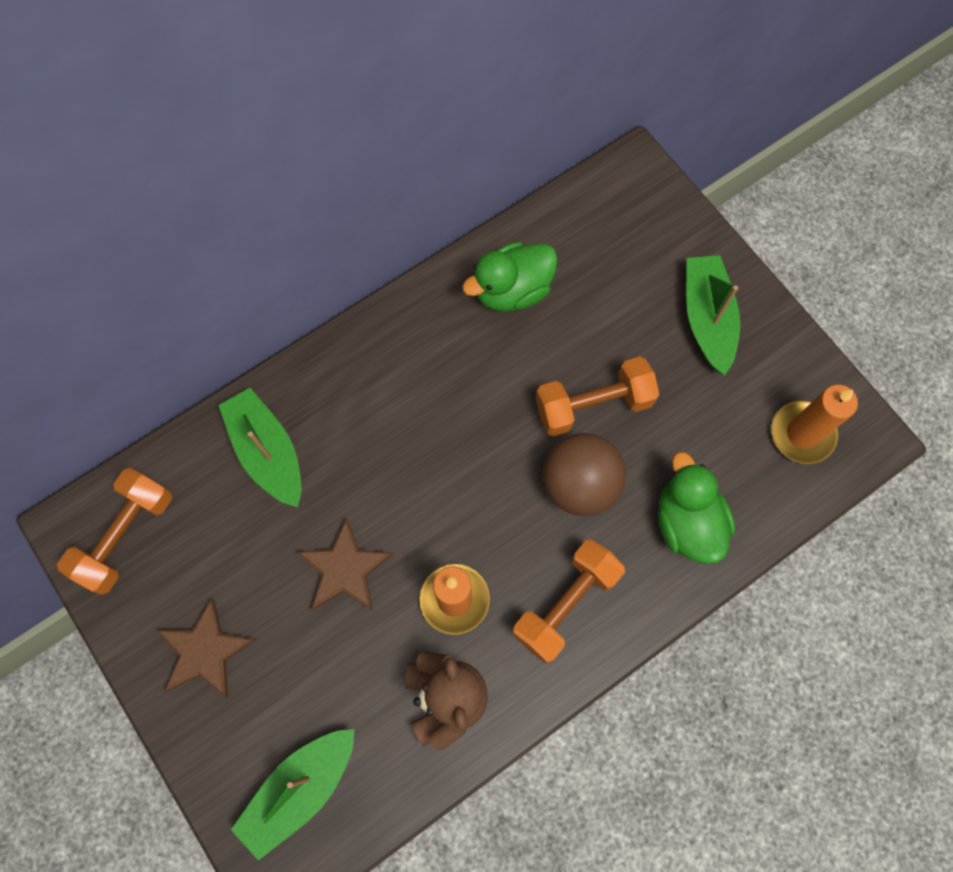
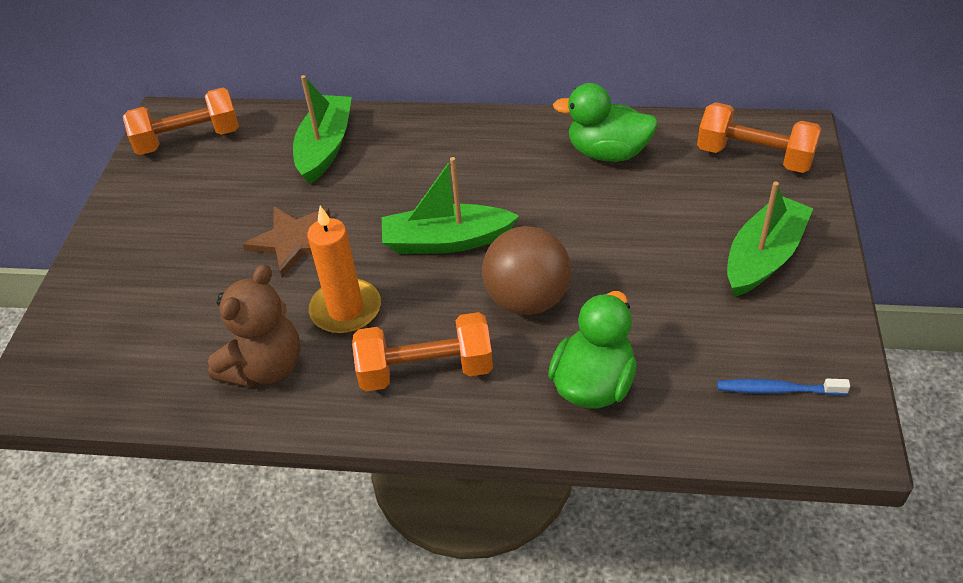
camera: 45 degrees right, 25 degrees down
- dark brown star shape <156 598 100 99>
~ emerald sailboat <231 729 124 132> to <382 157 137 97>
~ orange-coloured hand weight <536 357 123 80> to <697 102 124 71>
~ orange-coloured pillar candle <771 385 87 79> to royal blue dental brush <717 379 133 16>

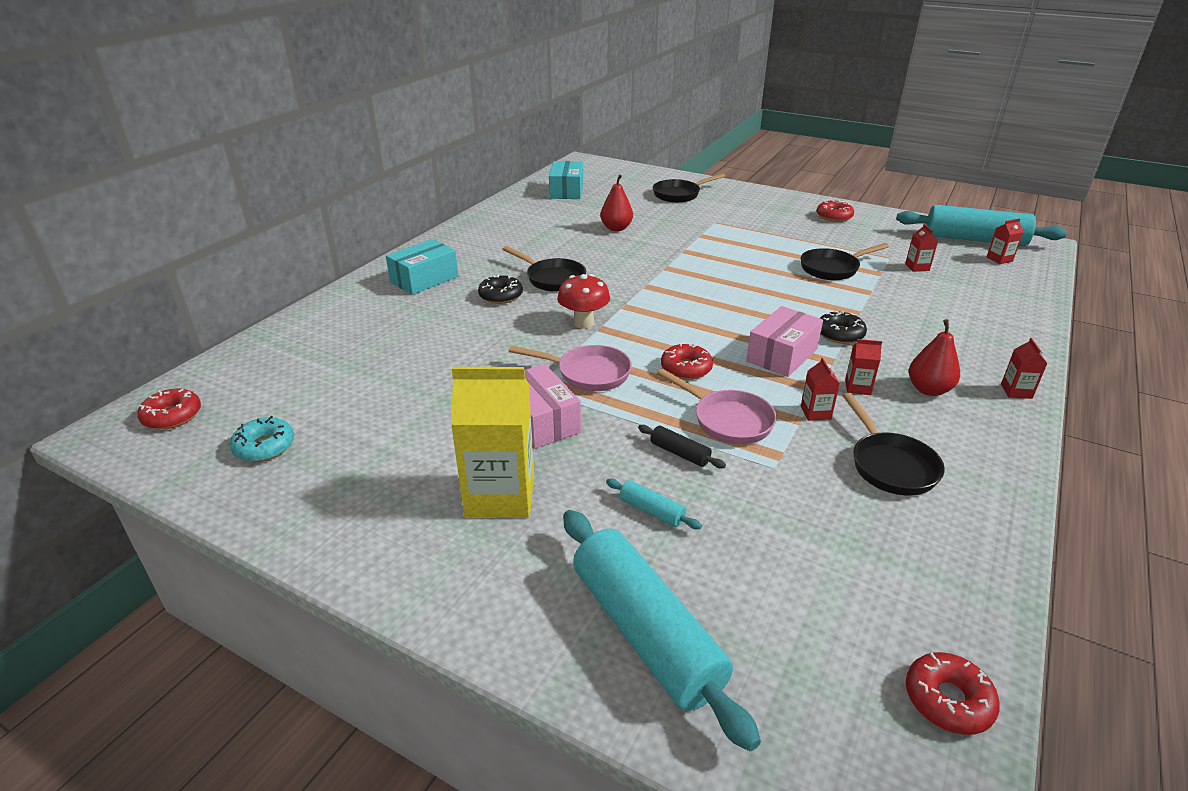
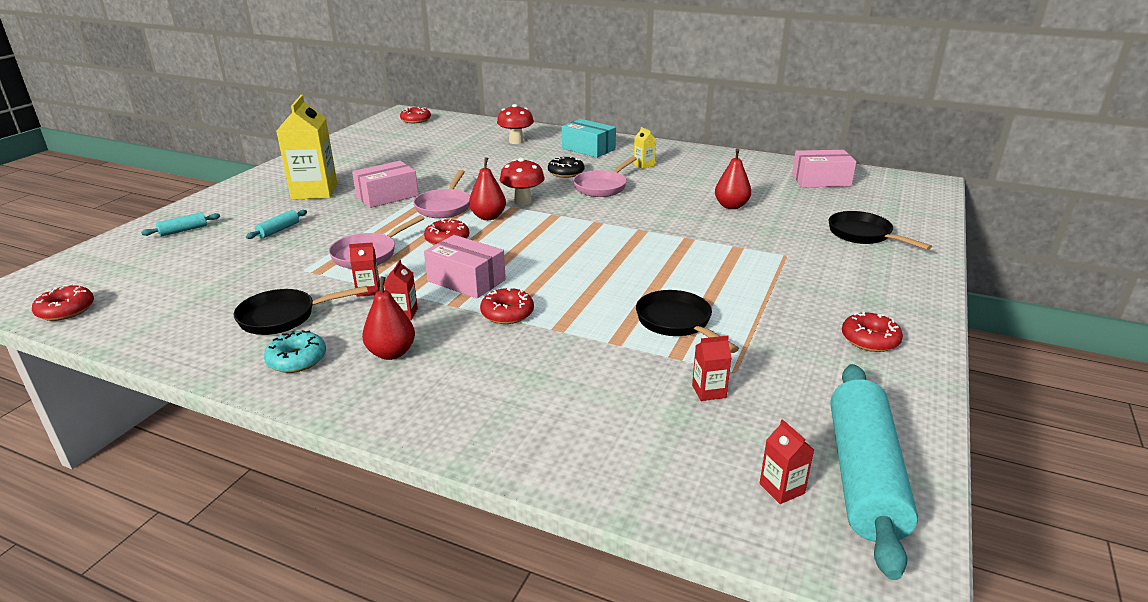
camera: 85 degrees right, 5 degrees down
~ aqua doughnut <230 416 64 46> to <264 330 62 43>
~ ebony pan <502 246 84 46> to rosy pan <573 156 64 41>
~ aqua parcel <549 161 34 38> to rosy parcel <792 150 64 37>
~ aqua rolling pin <563 510 198 241> = <141 212 79 25> x0.42
- ebony rolling pin <638 425 88 43>
~ ebony doughnut <820 311 47 33> to scarlet doughnut <480 287 54 37>
- scarlet juice carton <1001 338 47 61>
+ scarlet pear fruit <469 157 37 63>
+ scarlet fungus <497 104 37 40>
+ bright yellow juice carton <634 127 22 42>

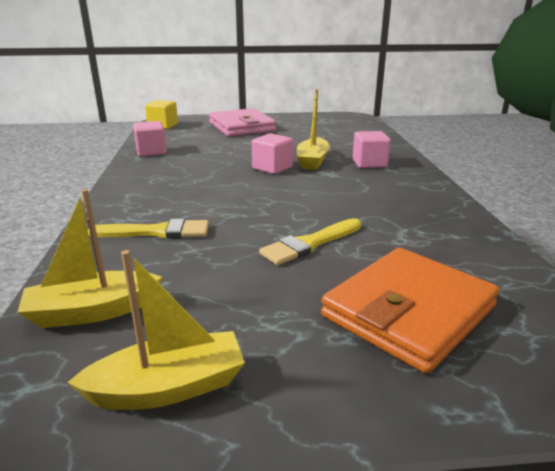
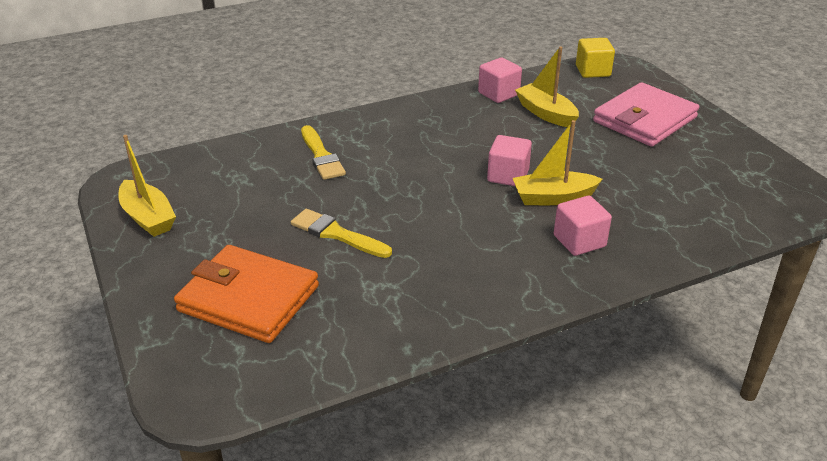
camera: 70 degrees right, 10 degrees up
~ bright yellow sailboat <18 189 144 139> to <515 46 64 82>

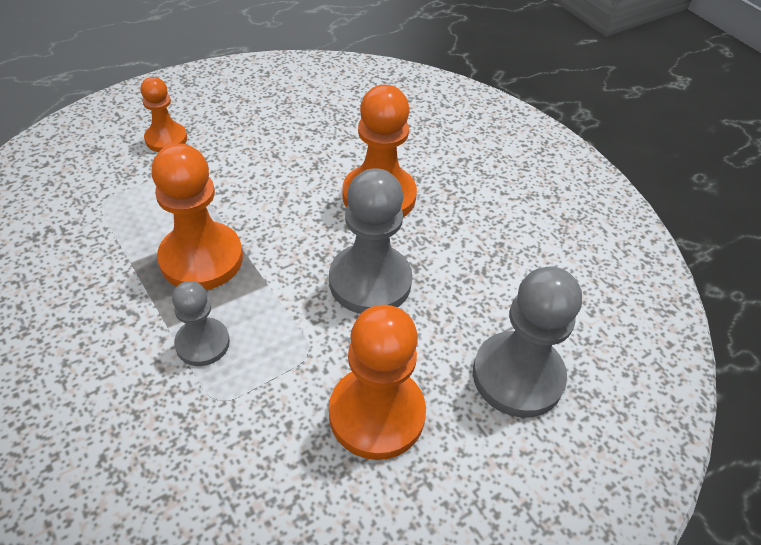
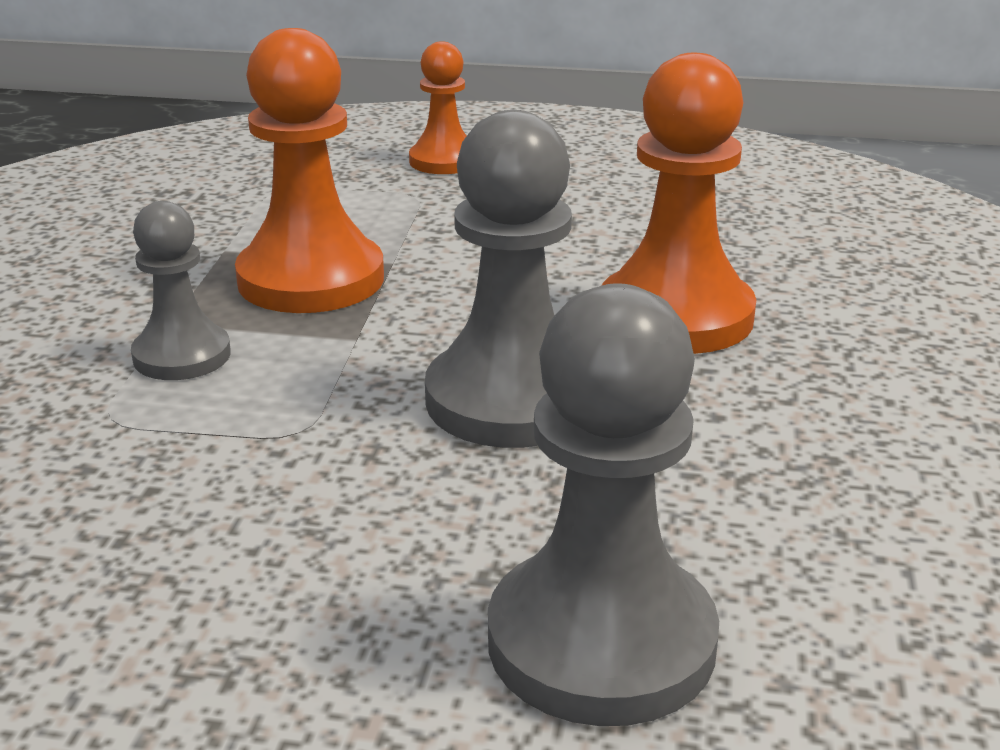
camera: 45 degrees right, 20 degrees down
- orange-coloured chess pawn <329 305 97 155>

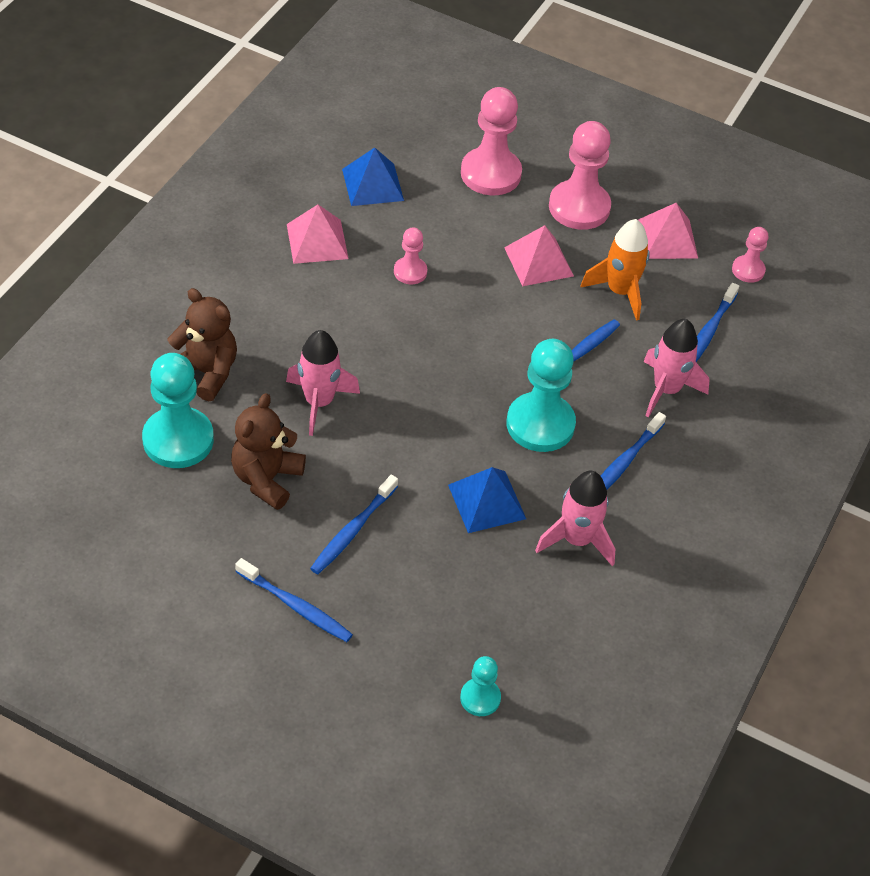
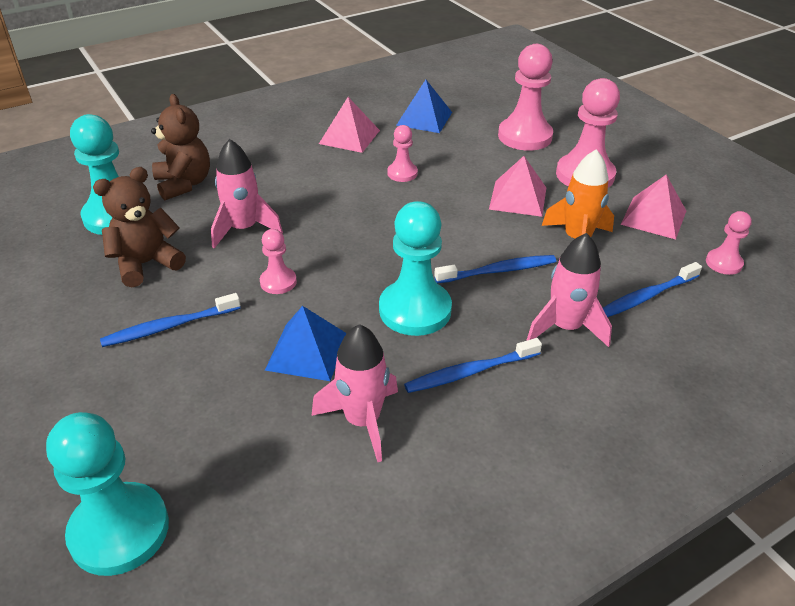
camera: 35 degrees right, 10 degrees down
- royal blue dental brush <235 558 118 84>
~ aqua chess pawn <460 656 41 60> = <46 412 123 164> x1.92
+ rosy chess pawn <260 229 37 65>

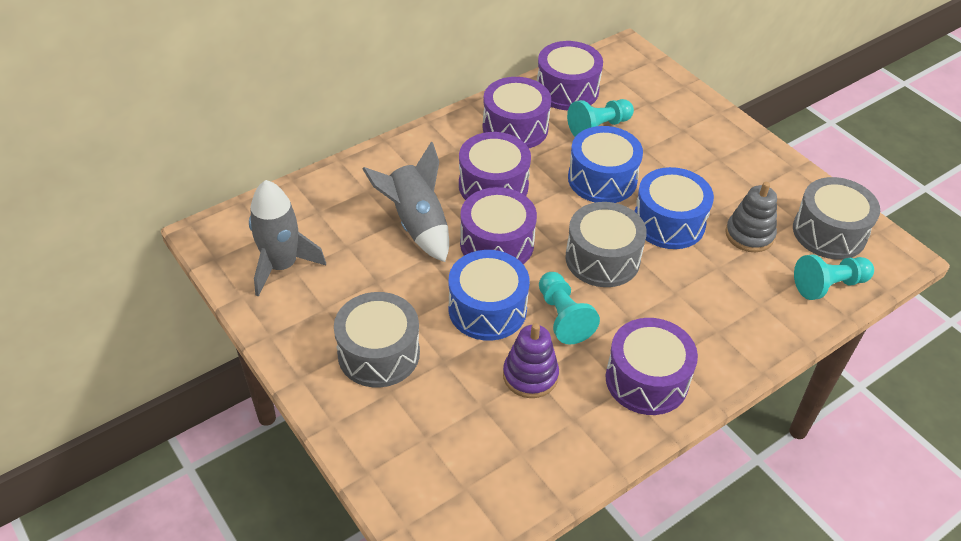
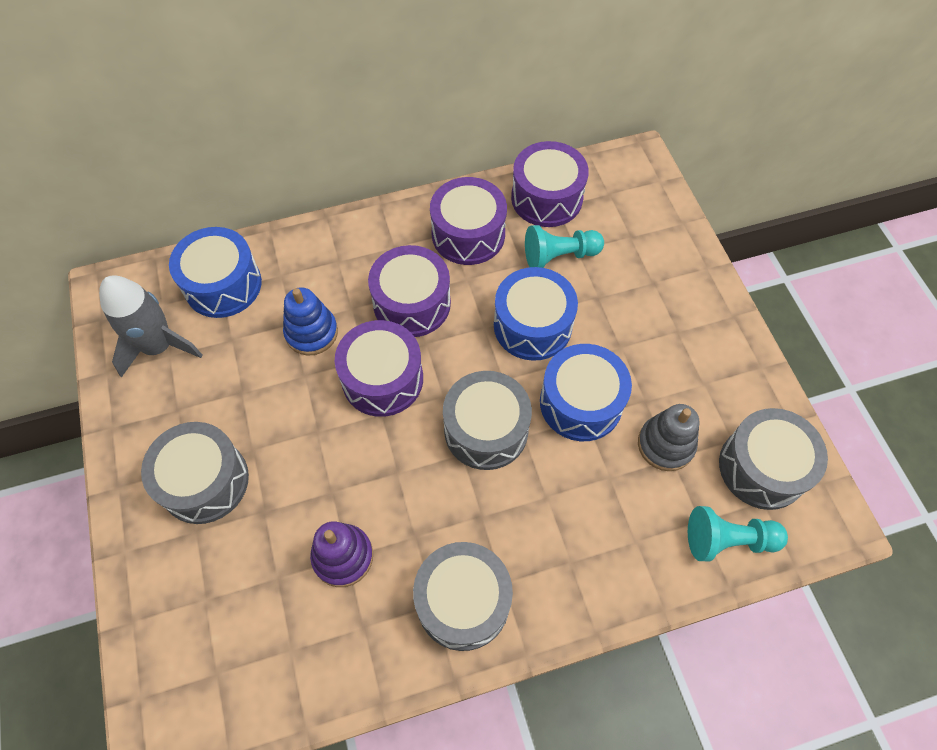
camera: 20 degrees right, 15 degrees up
~ ash-grey toy rocket <363 142 86 120> to royal blue stacking rings <283 287 55 69>
~ royal blue toy drum <449 250 81 91> to <169 227 93 91>
- aqua chess pawn <539 272 61 72>
~ purple toy drum <606 318 92 97> to ash-grey toy drum <413 542 100 109>

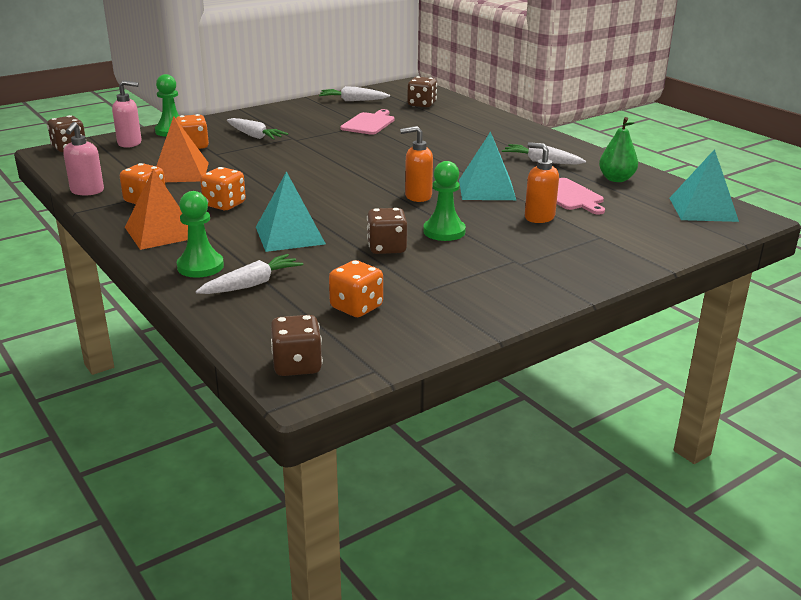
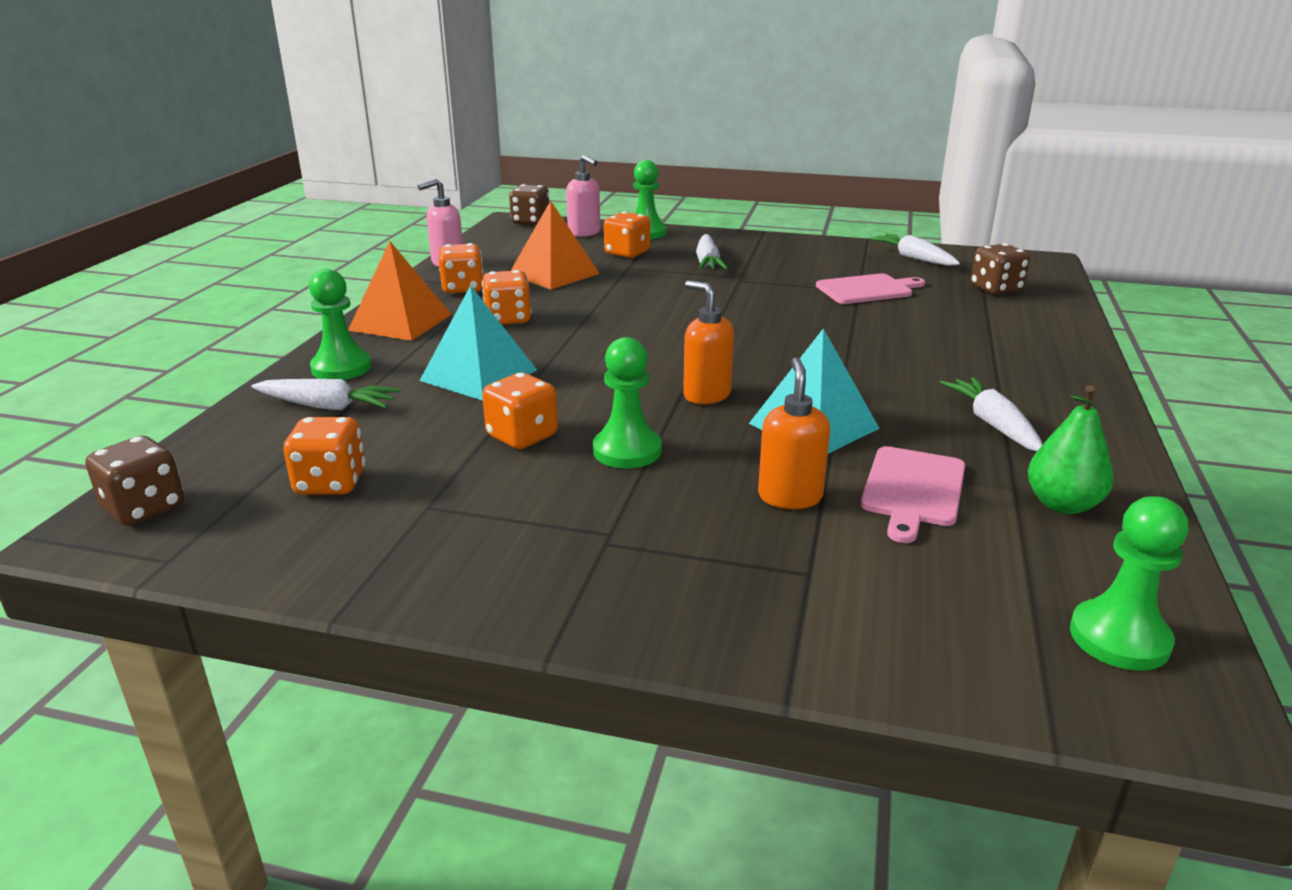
camera: 50 degrees right, 0 degrees up
~ dark brown die <367 208 40 46> to orange-coloured die <482 373 76 76>
~ aqua pyramid shape <669 149 70 73> to emerald chess pawn <1070 496 118 174>

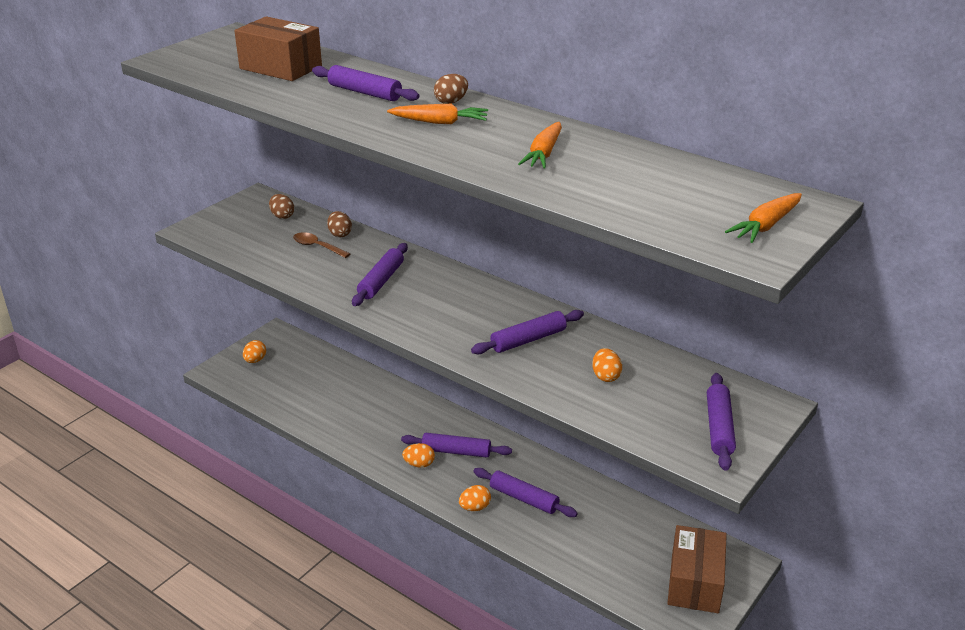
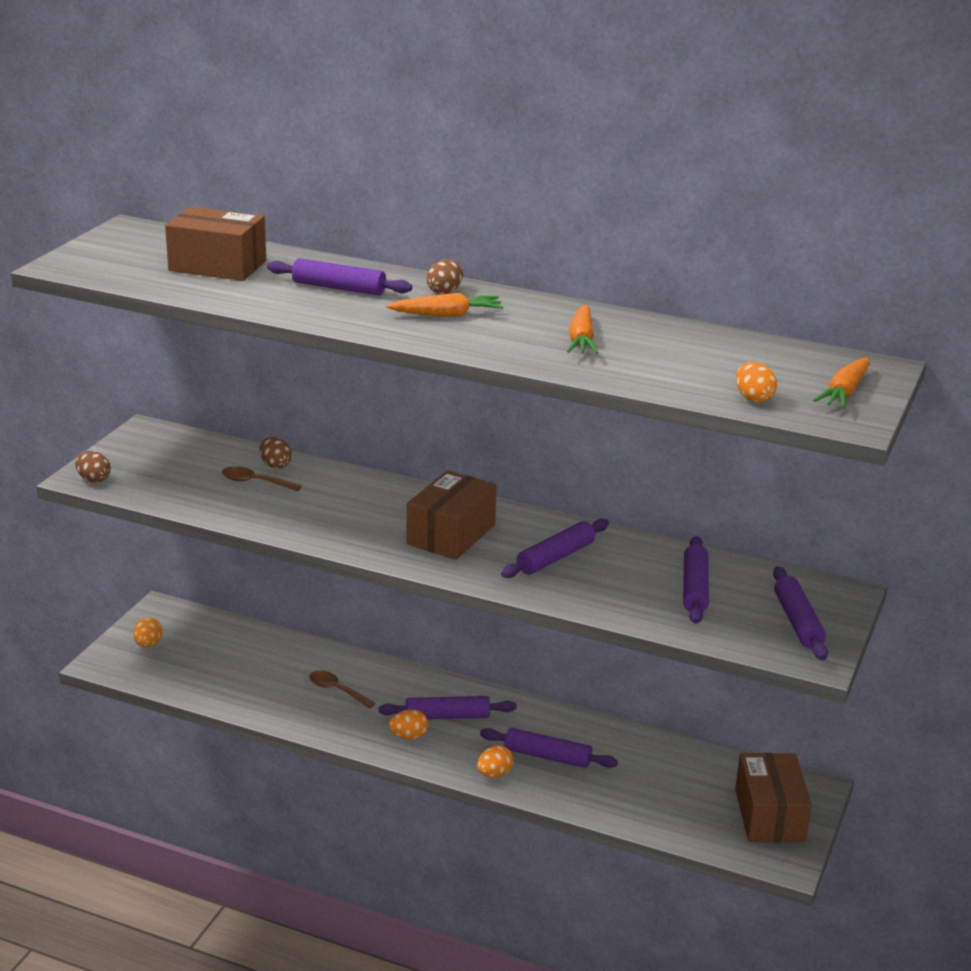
camera: 15 degrees left, 5 degrees down
~ dark brown toy egg <269 194 25 25> to <75 451 36 32>
~ purple rolling pin <352 243 56 63> to <683 536 26 88>
~ orange-coloured toy egg <592 348 30 34> to <736 362 41 41>
+ dark brown spoon <309 670 67 39>
+ dark brown parcel <407 470 90 90>

